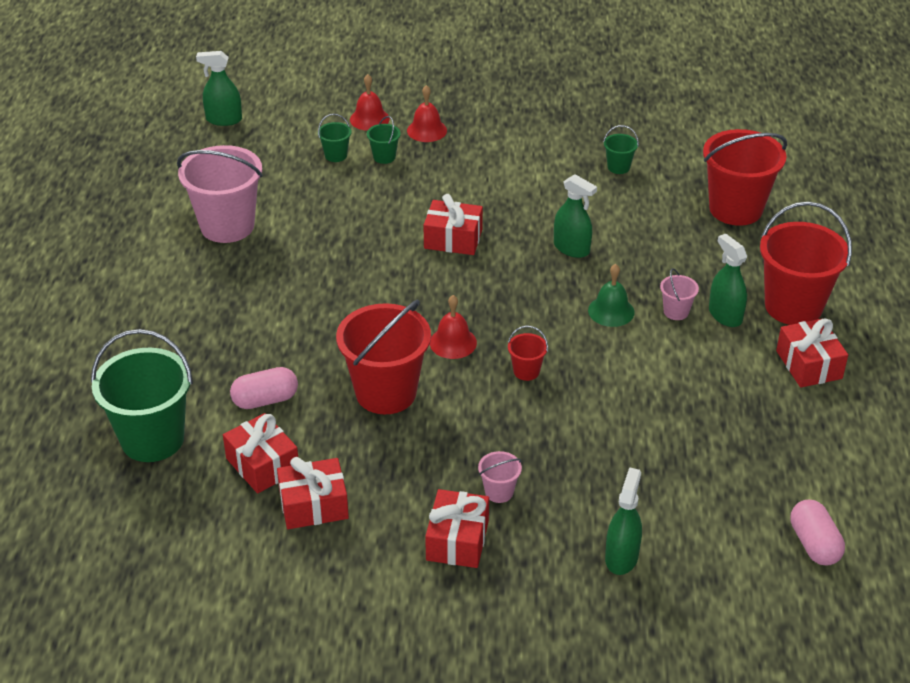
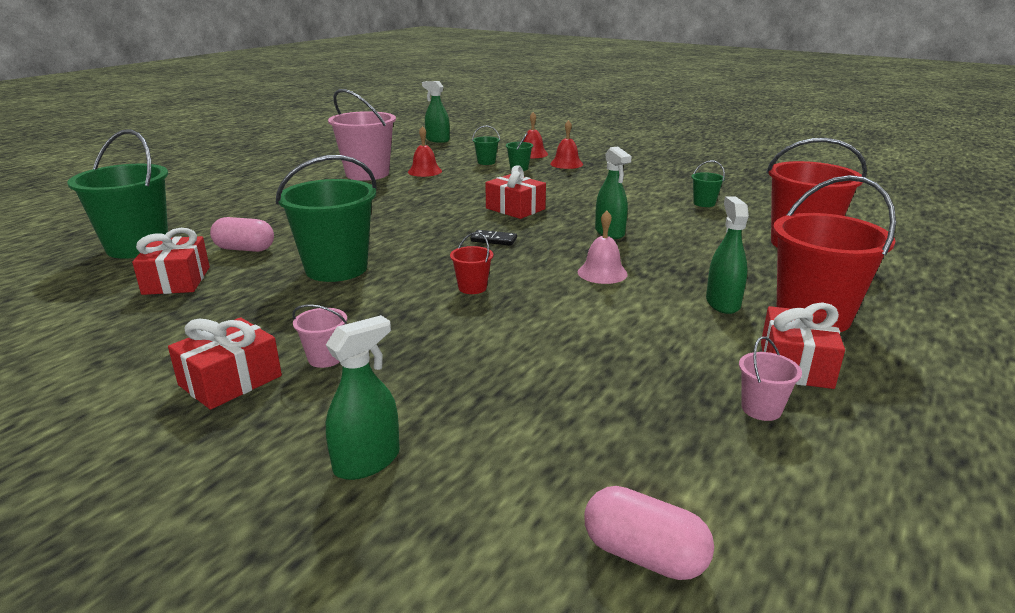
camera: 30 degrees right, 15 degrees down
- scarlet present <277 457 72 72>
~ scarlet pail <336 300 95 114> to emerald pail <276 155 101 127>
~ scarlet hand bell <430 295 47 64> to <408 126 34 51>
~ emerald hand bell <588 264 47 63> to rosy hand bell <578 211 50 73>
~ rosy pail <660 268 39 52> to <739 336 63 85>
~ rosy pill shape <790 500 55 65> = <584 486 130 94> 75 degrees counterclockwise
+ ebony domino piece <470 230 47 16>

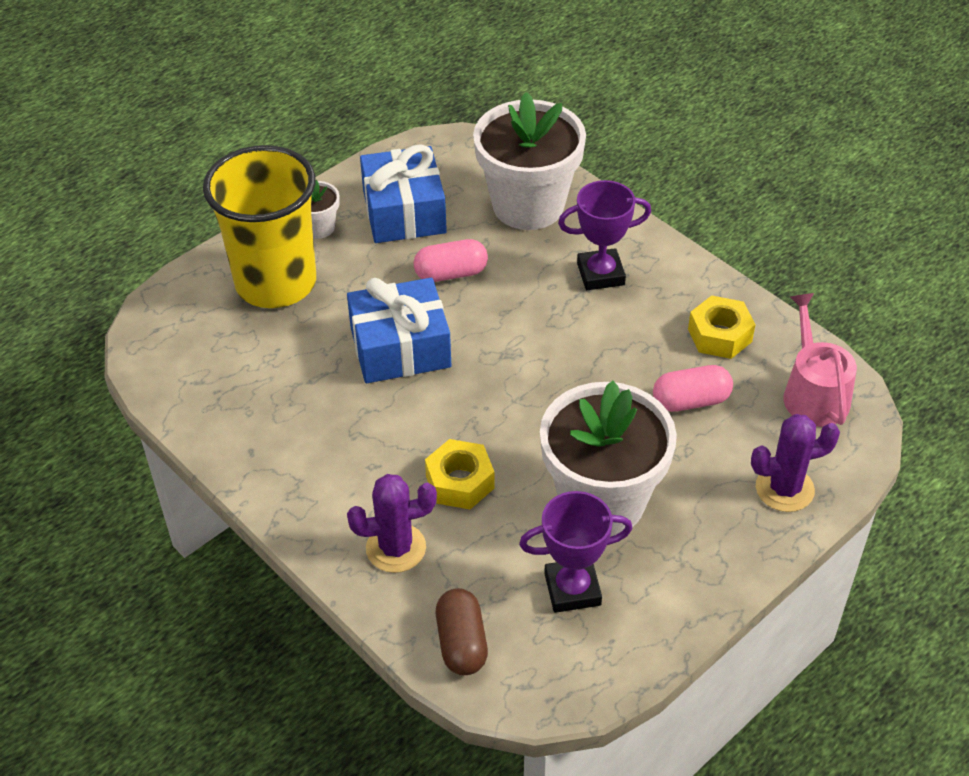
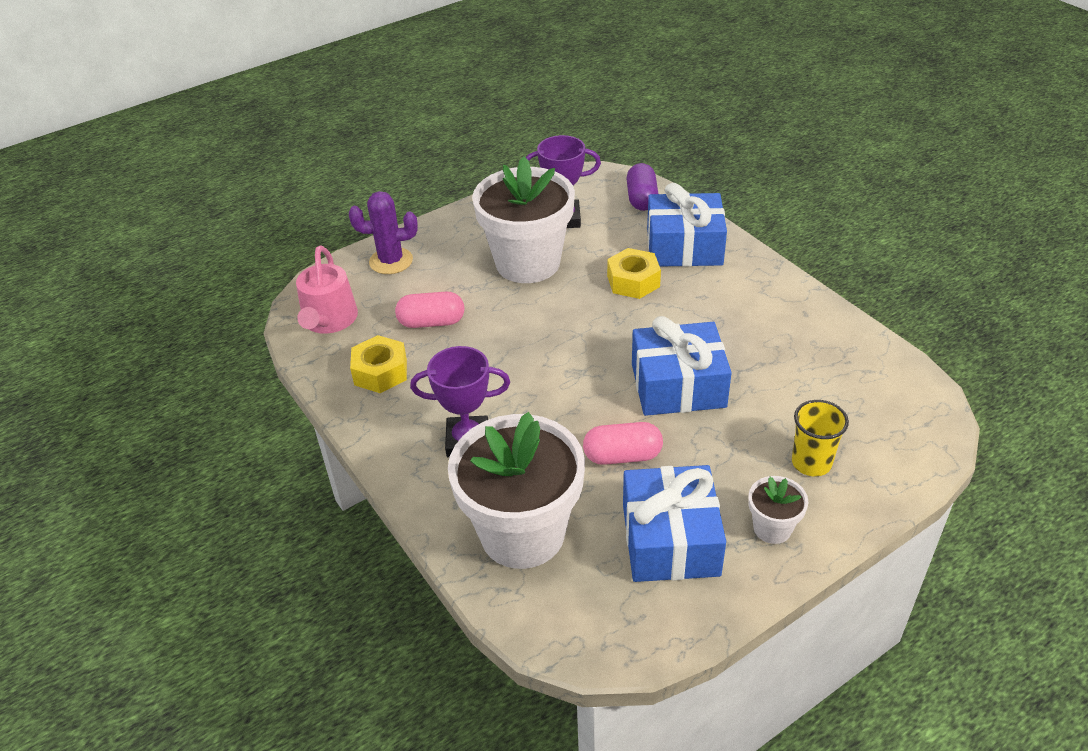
camera: 170 degrees left, 5 degrees down
~ bright yellow beaker <203 145 113 163> = <792 400 57 76> x0.45
~ purple prickly plant <347 474 90 99> to royal blue present <647 183 80 84>
~ dark brown pill shape <436 588 52 87> to purple pill shape <626 163 32 48>

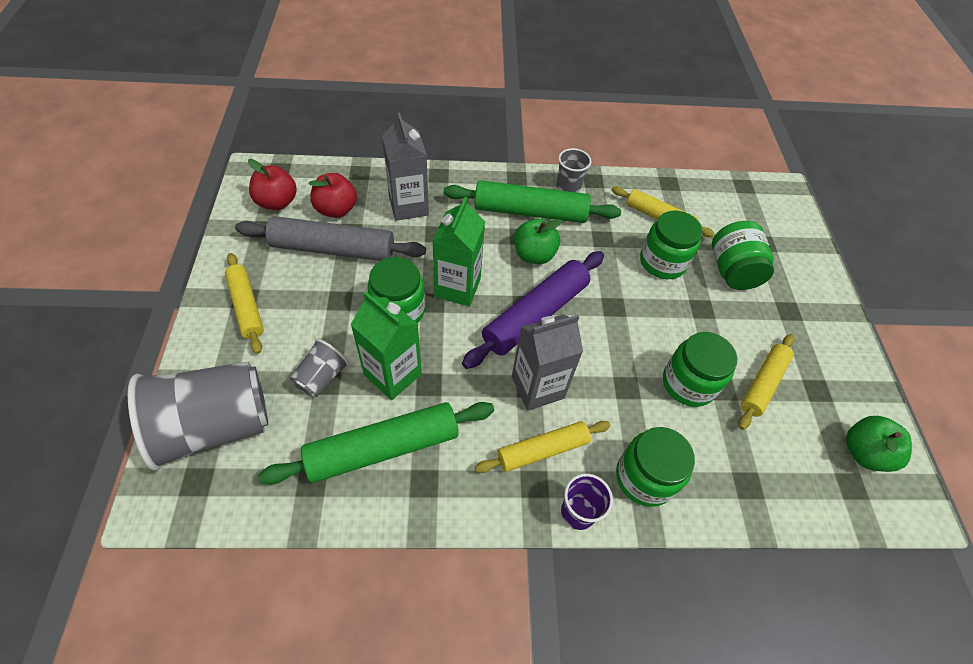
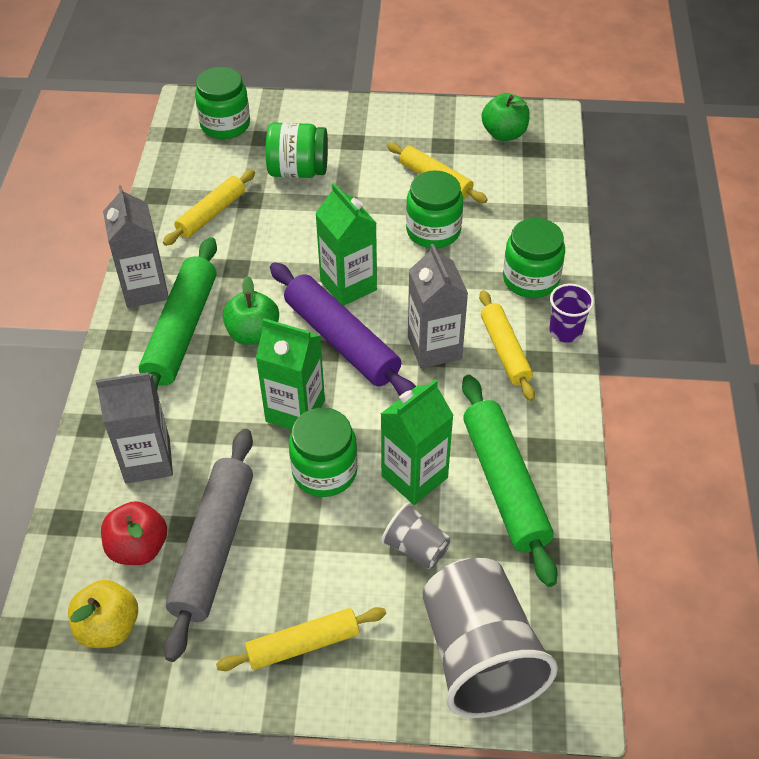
camera: 80 degrees left, 5 degrees down
~ scarlet toy apple <248 159 49 51> to bright yellow toy apple <68 580 70 68>
~ ash-grey beaker <556 148 35 45> to ash-grey juice carton <103 185 66 123>
~ emerald preserve jar <640 211 63 68> to <195 67 55 72>
+ emerald juice carton <315 183 62 123>

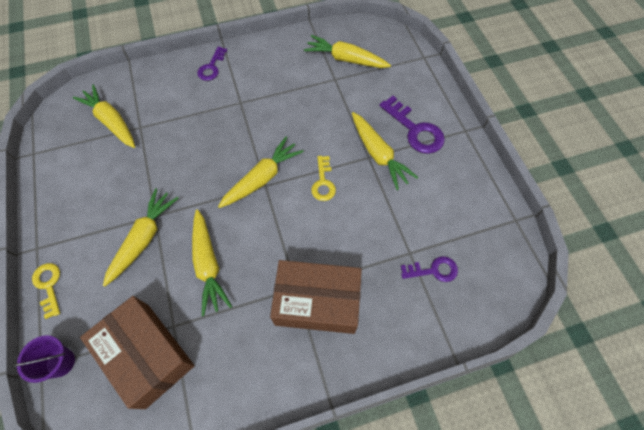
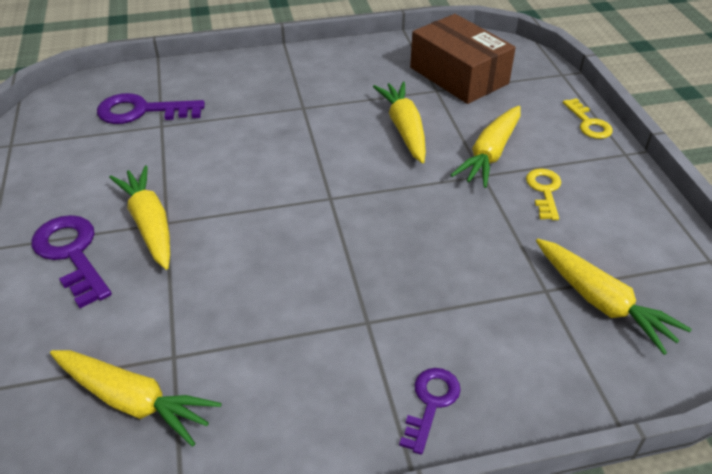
camera: 175 degrees left, 20 degrees down
- purple pail <12 335 63 48>
- bright yellow carrot <218 137 86 71>
- dark brown parcel <270 260 92 74>
~ bright yellow key <311 156 25 45> to <526 168 35 52>
~ purple key <401 256 57 26> = <97 93 108 31> x1.60

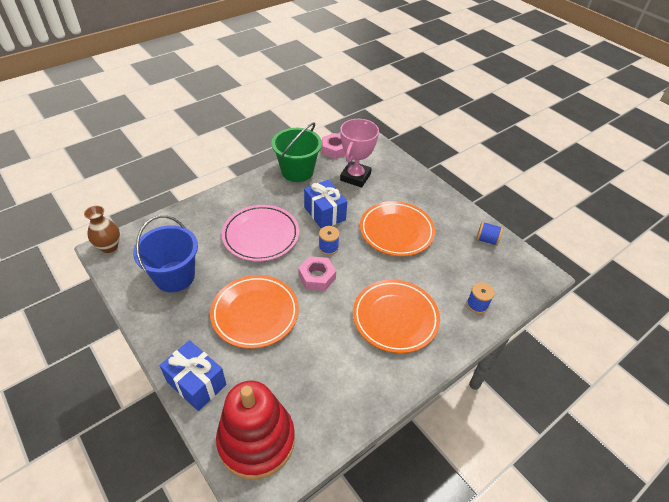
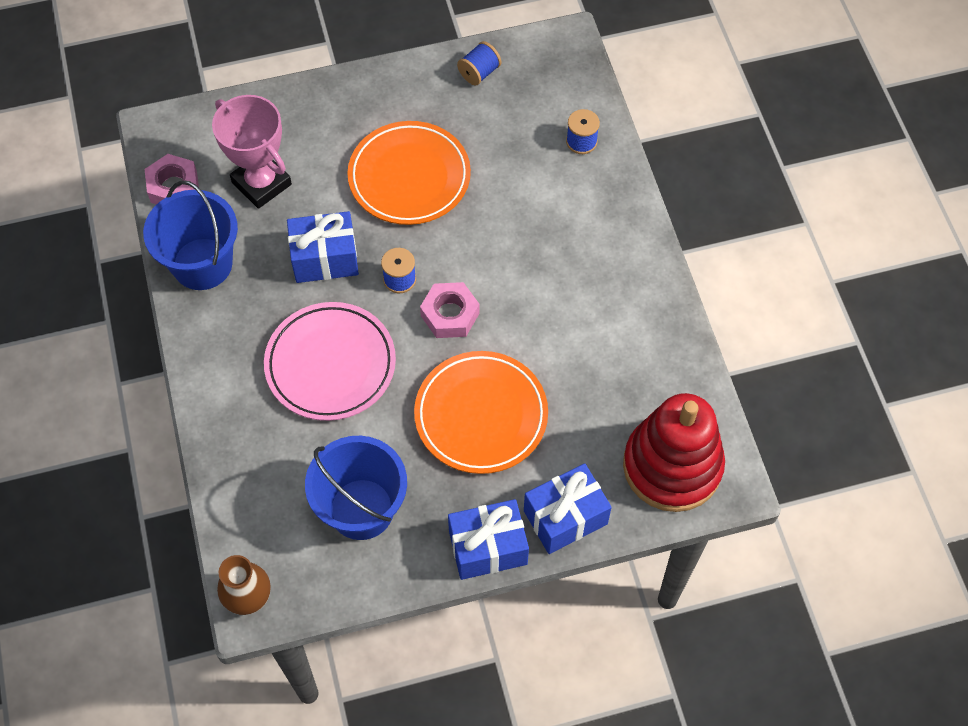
camera: 65 degrees left, 15 degrees up
~ emerald pail <271 122 51 60> to royal blue pail <143 180 95 110>
- orange-coloured flat dish <353 279 87 74>
+ royal blue present <448 499 81 81>

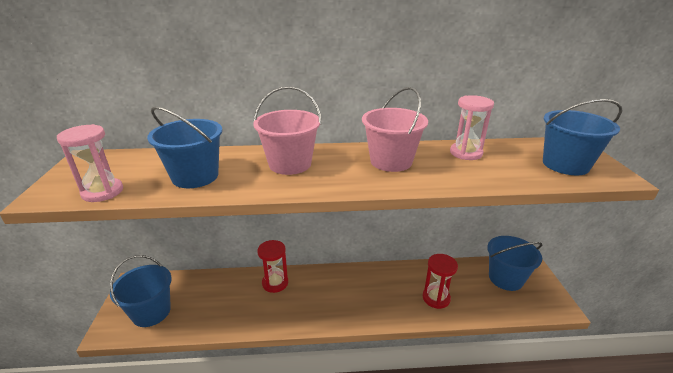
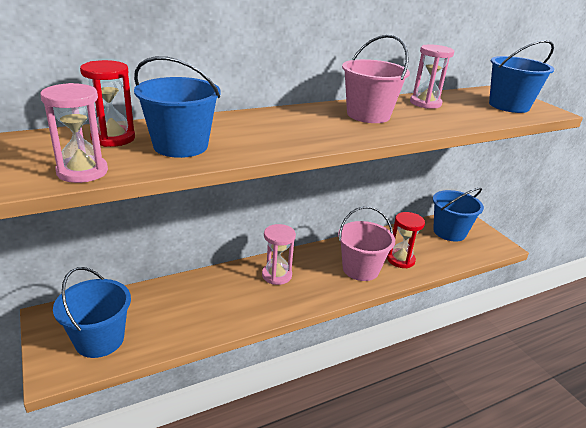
camera: 25 degrees left, 0 degrees up
~ rosy pail <253 86 69 89> to <338 206 57 75>
~ scarlet hourglass <257 240 31 53> to <80 60 55 87>
+ rosy hourglass <262 224 34 61>

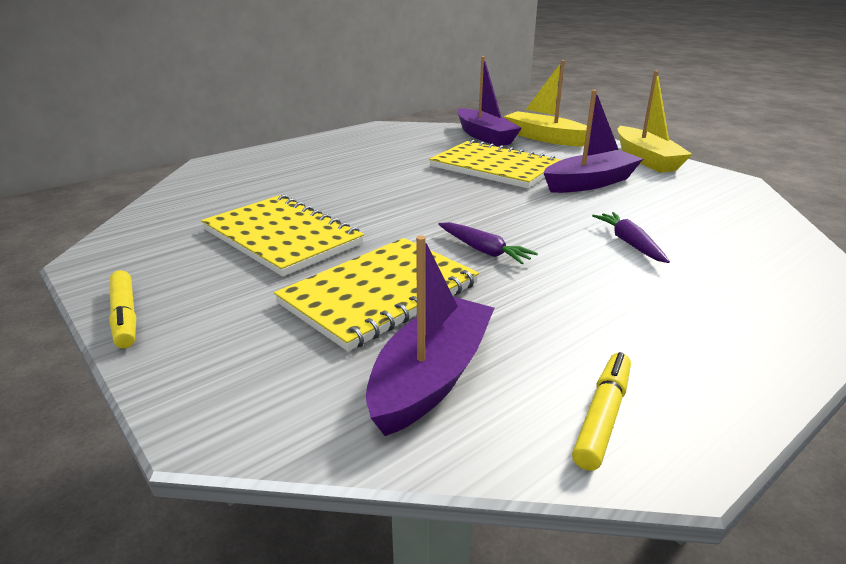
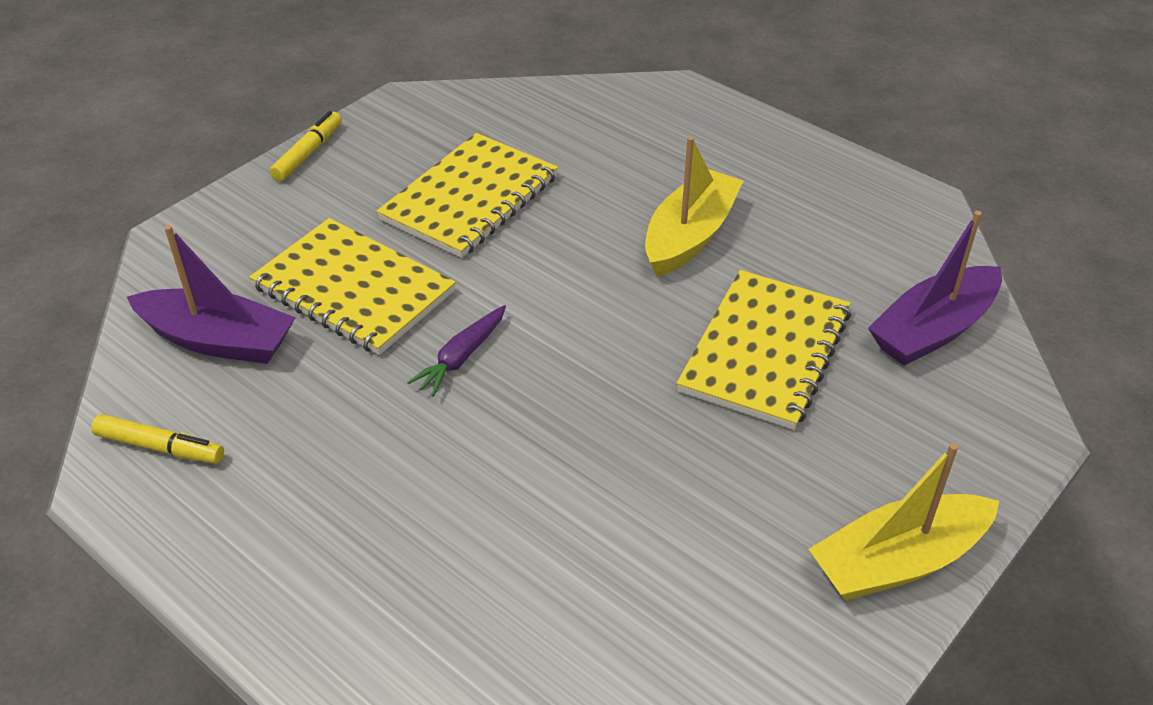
camera: 80 degrees right, 15 degrees up
~ bright yellow marker <109 270 27 78> = <270 111 72 70> 150 degrees clockwise
~ bright yellow sailboat <504 60 83 87> to <645 136 98 141>
- purple sailboat <544 90 99 103>
- purple carrot <592 212 78 51>

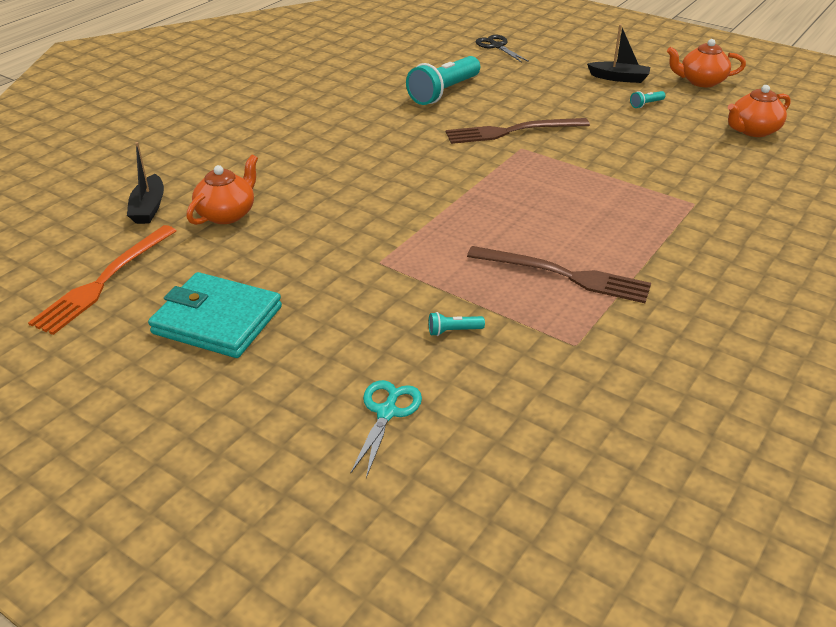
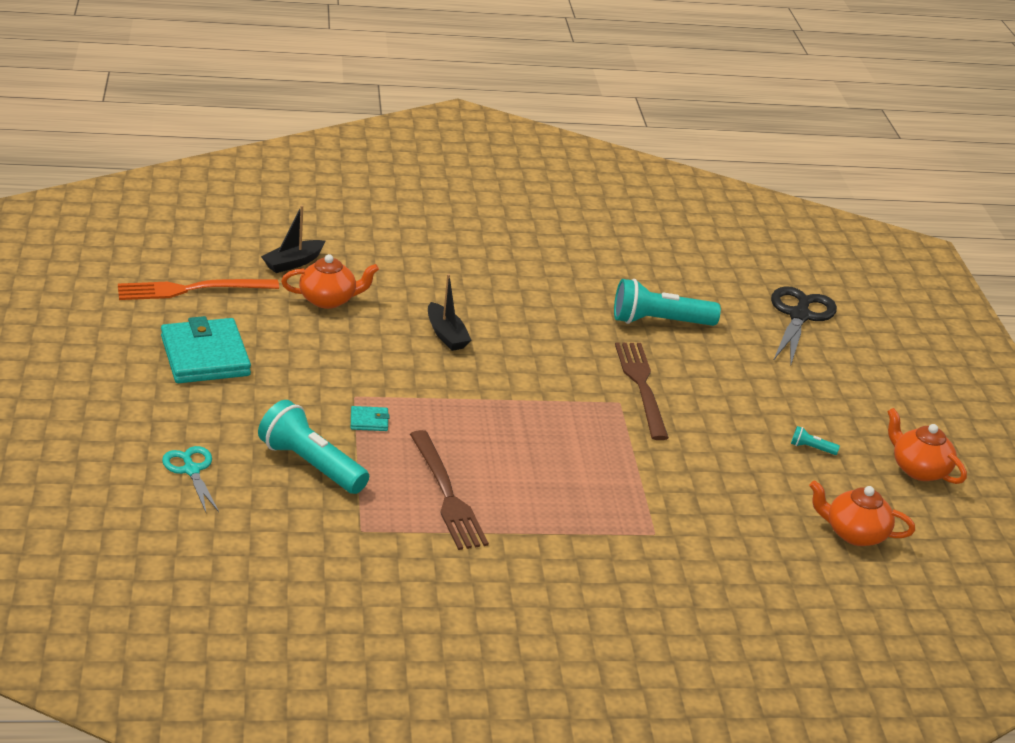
camera: 45 degrees right, 5 degrees down
~ aqua scissors <350 380 72 98> = <162 446 57 66> 90 degrees counterclockwise
~ aqua pocket torch <429 312 56 24> = <258 400 111 94> x2.42
~ dark brown table fork <446 118 144 26> = <615 342 54 98> 45 degrees clockwise
~ ebony scissors <476 35 53 27> = <771 286 66 81> x1.64
~ ebony sailboat <587 24 63 59> to <428 274 43 77>
+ aqua billfold <351 406 38 25>

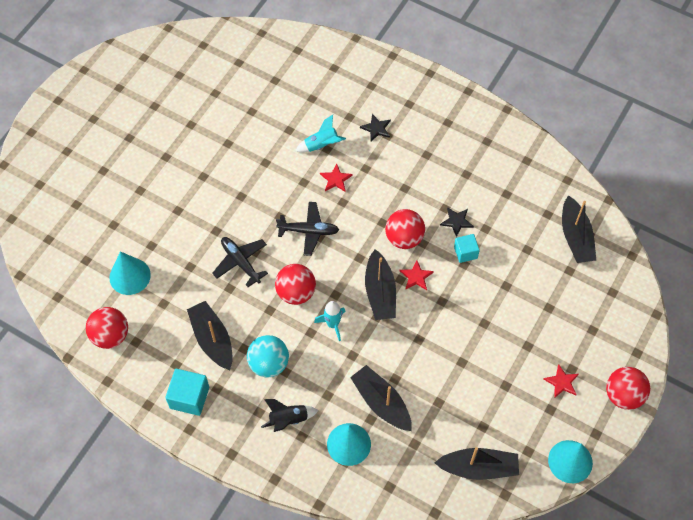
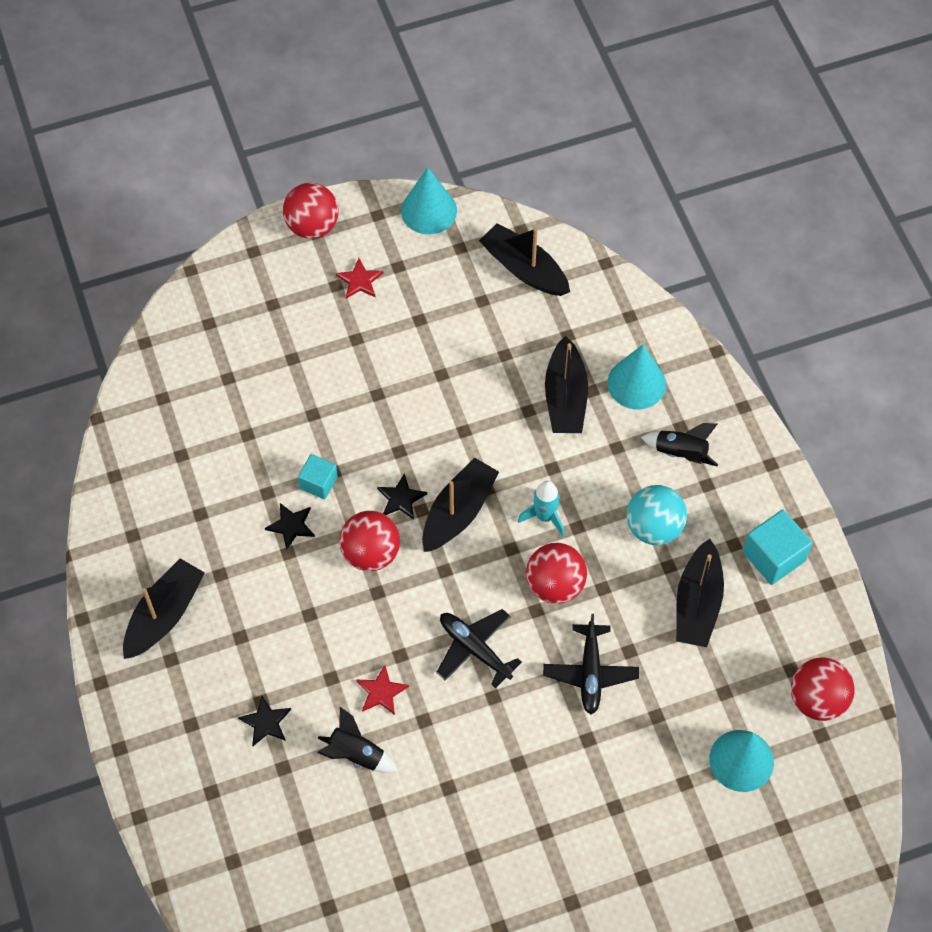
camera: 140 degrees left, 0 degrees up
~ aqua toy rocket <295 115 51 38> to ebony toy rocket <317 707 81 66>
~ scarlet star shape <399 260 35 30> to ebony star shape <377 473 50 47>
~ ebony sailboat <562 195 34 68> to <123 558 82 101>

